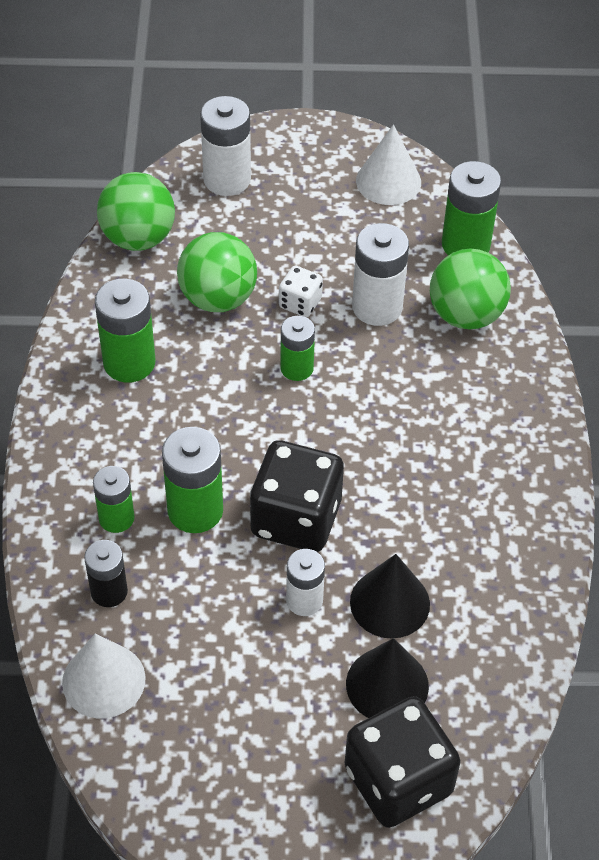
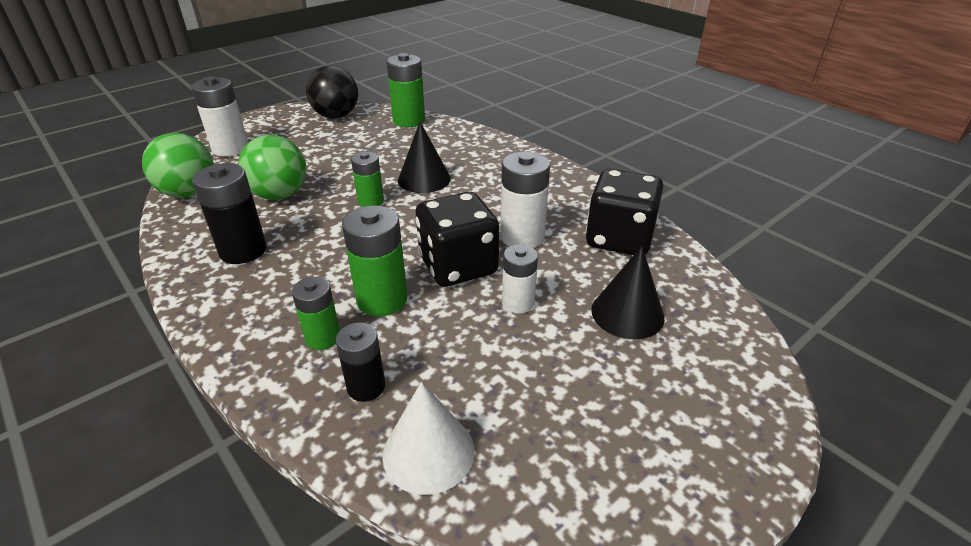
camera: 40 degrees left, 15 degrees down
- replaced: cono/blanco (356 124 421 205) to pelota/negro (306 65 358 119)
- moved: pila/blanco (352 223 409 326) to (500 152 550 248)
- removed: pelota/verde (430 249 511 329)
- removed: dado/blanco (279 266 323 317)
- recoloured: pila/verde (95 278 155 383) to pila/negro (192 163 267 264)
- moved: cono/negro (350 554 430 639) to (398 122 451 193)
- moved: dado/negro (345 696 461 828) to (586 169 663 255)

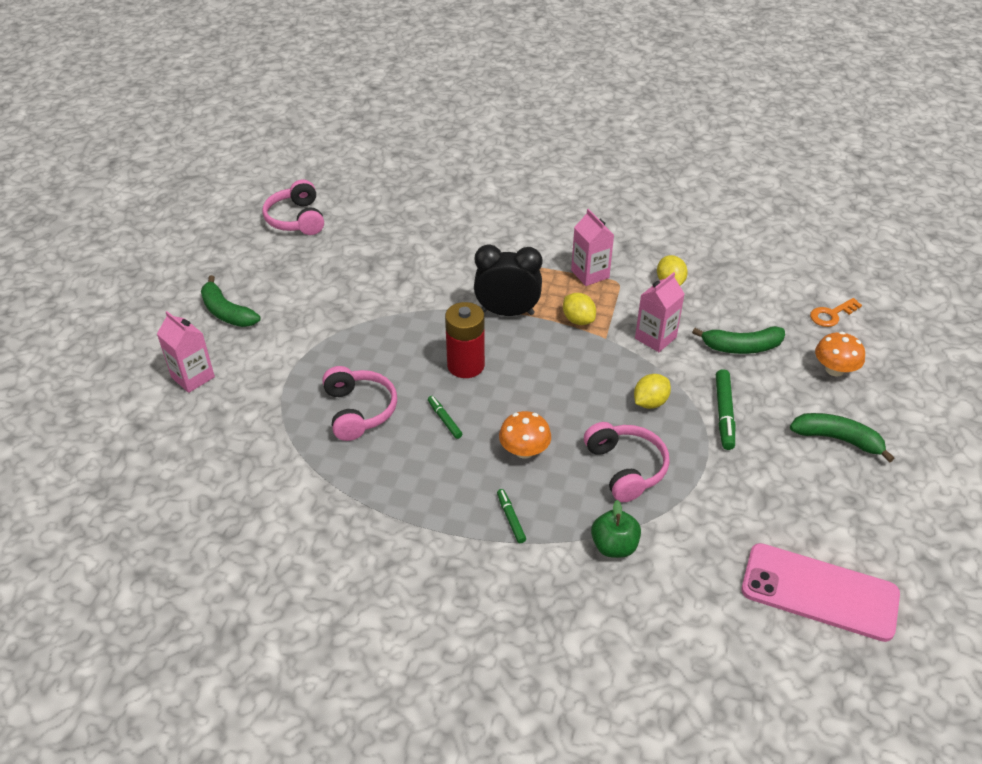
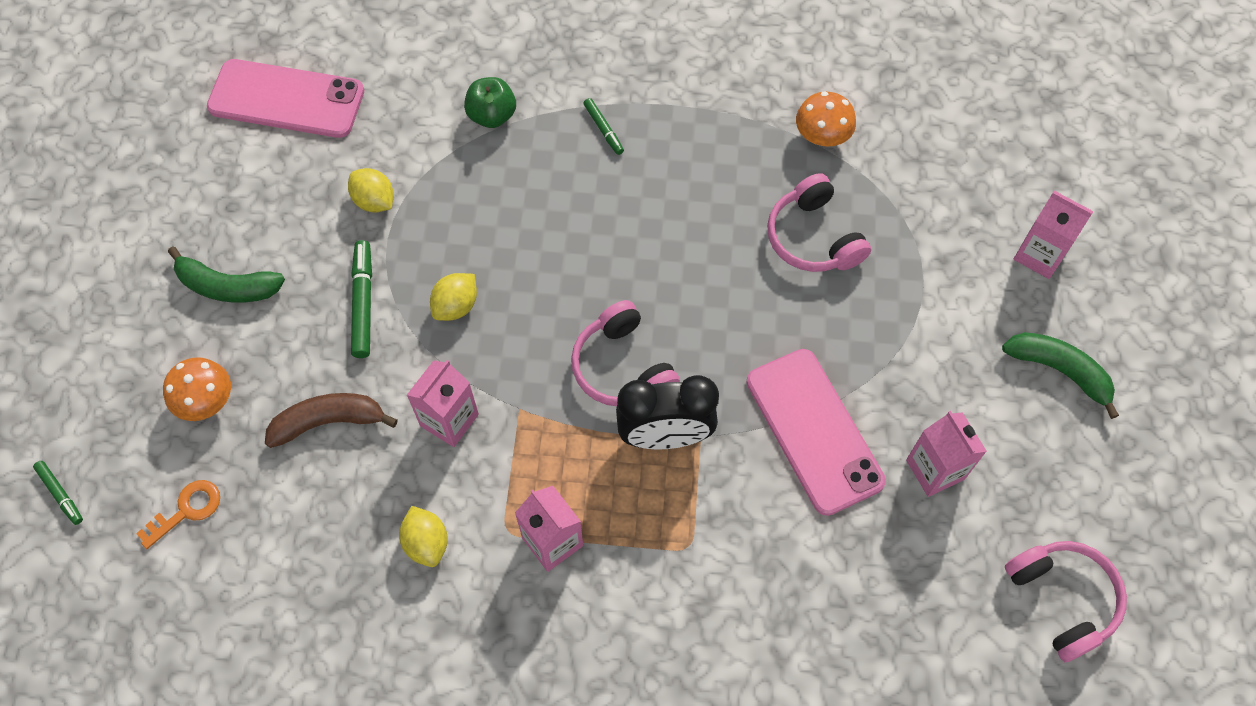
camera: 170 degrees right, 20 degrees up
- moved: limón/amarillo (563 293 596 325) to (348 168 394 213)
- removed: pila/rojo (445 302 485 378)
- recoloured: plátano/verde (692 326 785 354) to plátano/marrón (265 393 398 448)
- moved: rotulador/verde (428 396 462 439) to (33 461 83 525)
- moved: seta/naranja (499 411 551 459) to (796 91 856 147)
- moved: auriculares/rosa (584 422 670 502) to (571 300 680 406)
- added: móvil/rosa (746 349 886 516)
- added: cartón de leche/rosa (906 411 987 497)

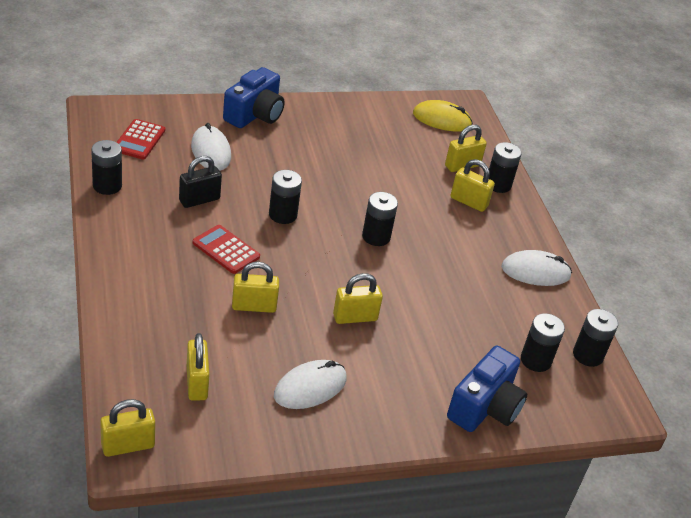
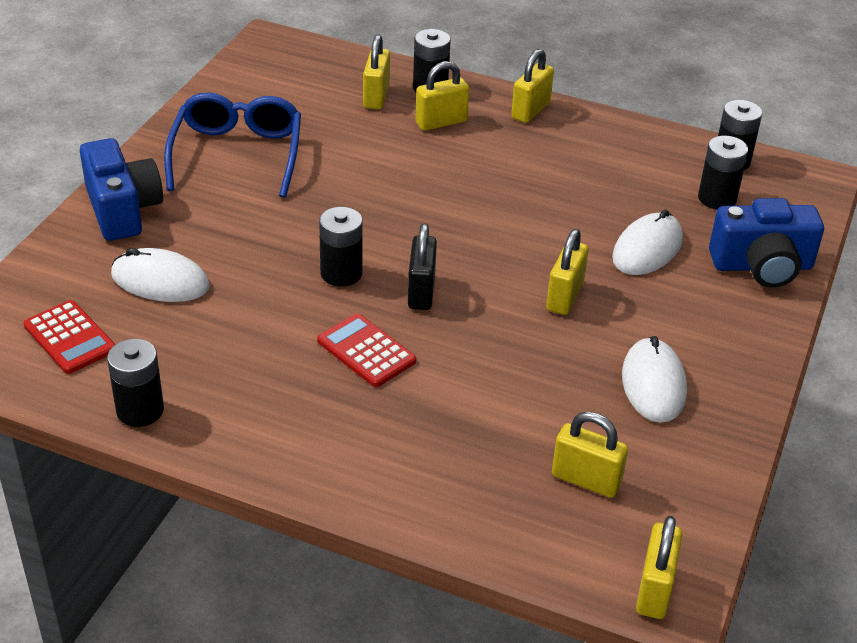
camera: 50 degrees left, 0 degrees up
- removed: ratón/amarillo (413 100 473 132)
- moved: candado/negro (179 156 222 208) to (408 223 437 310)
- removed: pila/negro (362 192 398 246)
- turned: calculadora/rojo (193 225 260 274) = (317 313 416 387) 60 degrees clockwise
- moved: ratón/blanco (501 250 572 286) to (612 210 683 275)
- moved: candado/amarillo (232 262 279 313) to (511 49 554 123)
- turned: cámara/azul (447 346 527 432) = (709 198 824 288) 105 degrees clockwise
- added: gafas/azul (164 93 301 198)

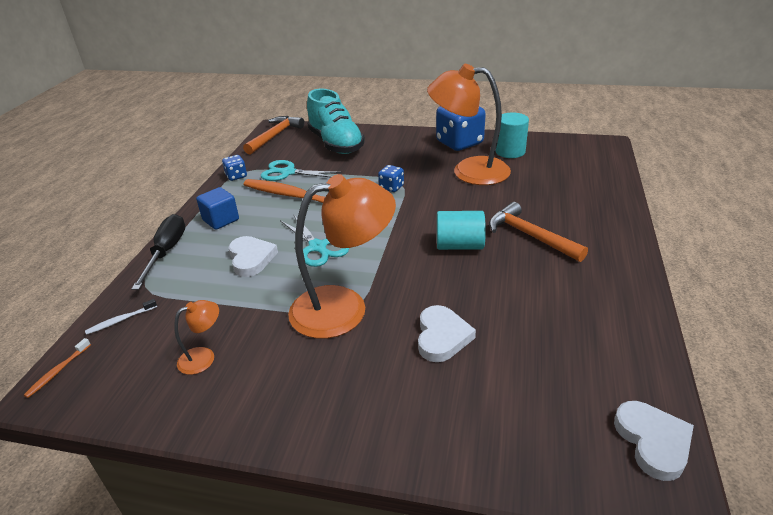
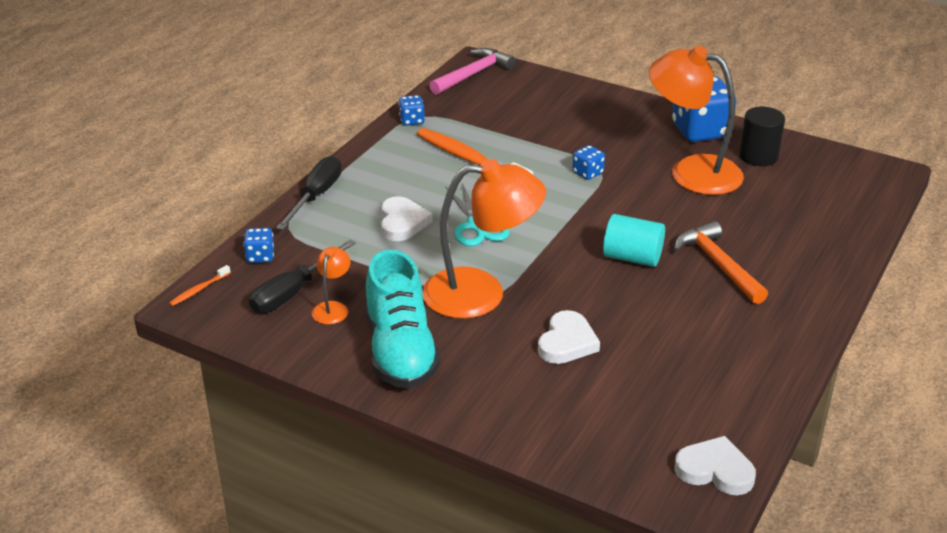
camera: 15 degrees right, 0 degrees up
- moved: zapato/turquesa (307 89 365 154) to (365 250 440 389)
- recoloured: cilindro/turquesa (496 113 529 158) to cilindro/negro (739 107 785 166)
- recoloured: martillo/naranja (243 116 304 155) to martillo/rosa (429 48 515 95)
- removed: tijeras/turquesa (261 160 342 181)
- removed: cubo/azul (196 187 239 230)
- replaced: cepillo de dientes/blanco (85 299 157 335) to dado/azul (243 228 274 263)
- turned: lámpara/naranja (174 300 219 375) = (312 247 350 325) 60 degrees counterclockwise
- turned: corazón/blanco (614 401 694 481) = (674 436 756 495) 75 degrees counterclockwise
- added: destornillador/negro (249 240 356 313)

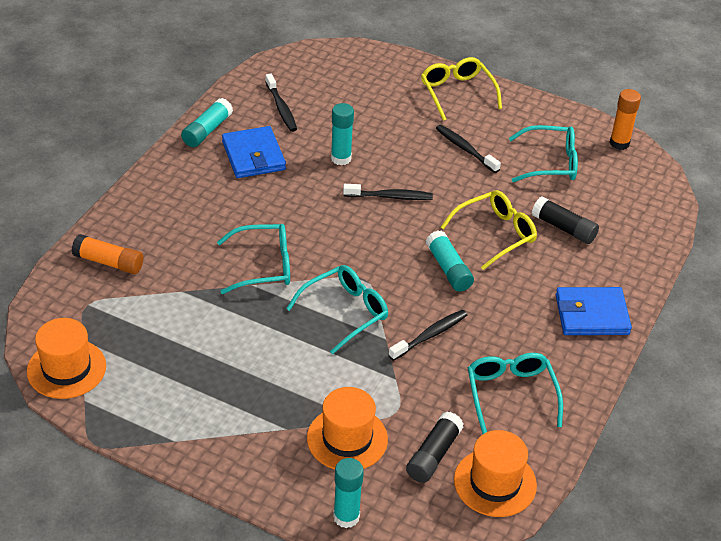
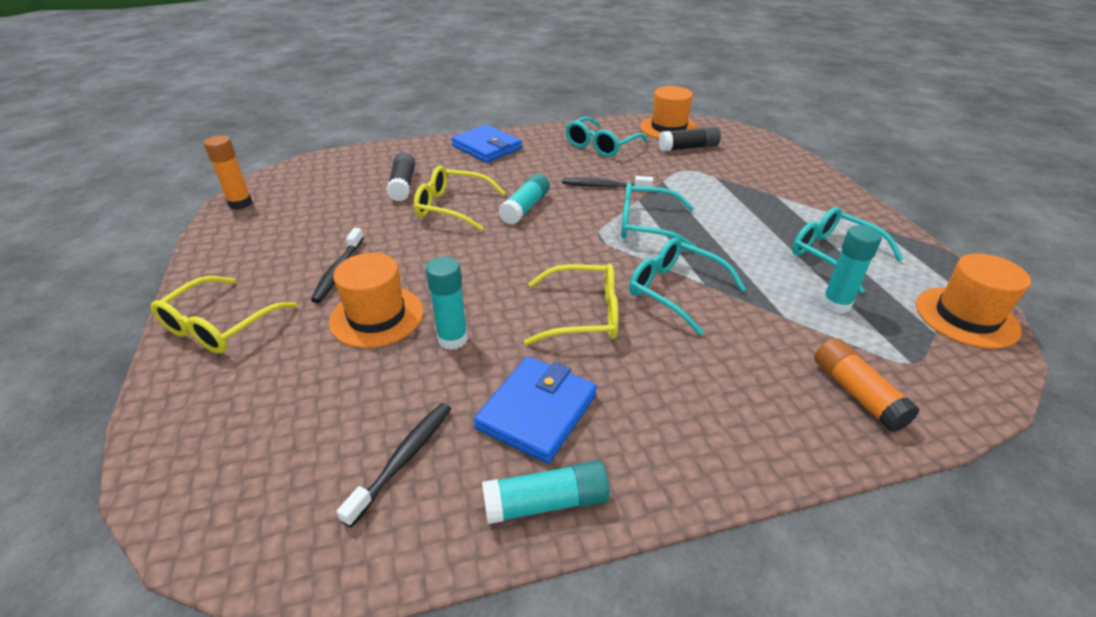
camera: 130 degrees left, 5 degrees down
- moved: gafas/turquesa (509 125 578 182) to (792 207 903 293)
- removed: cepillo de dientes/negro (343 184 433 200)
- moved: sombrero/naranja (307 387 388 470) to (329 253 423 348)
- moved: barra de pegamento/turquesa (333 458 364 528) to (822 225 882 314)
- added: gafas/amarillo (524 264 618 345)

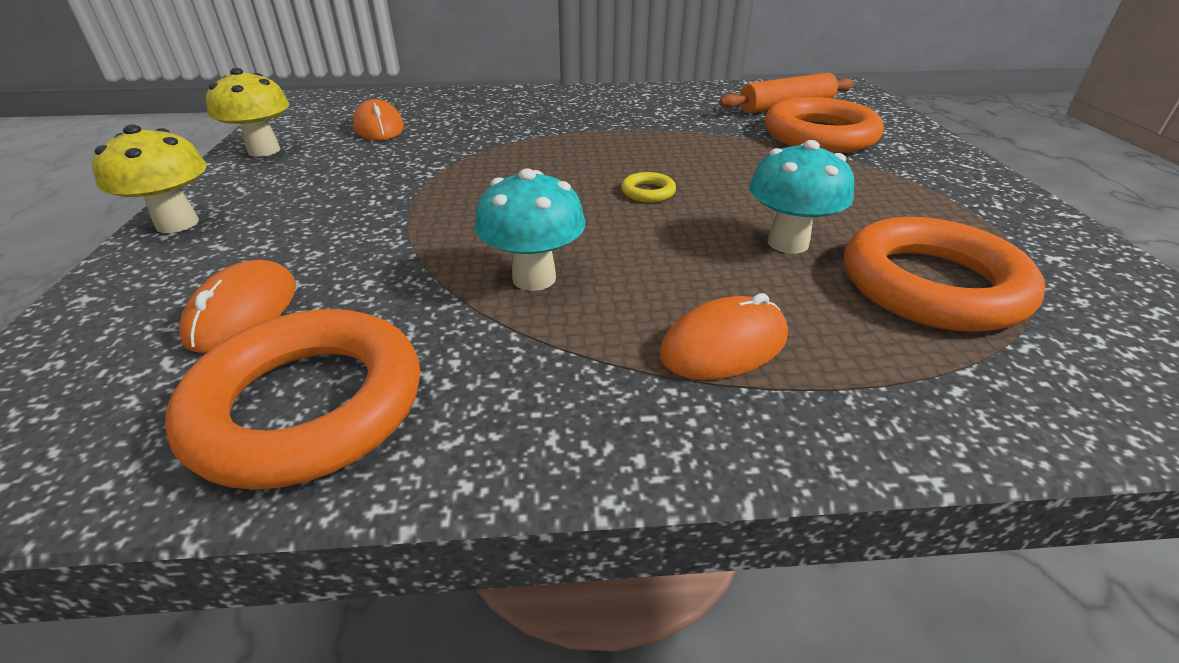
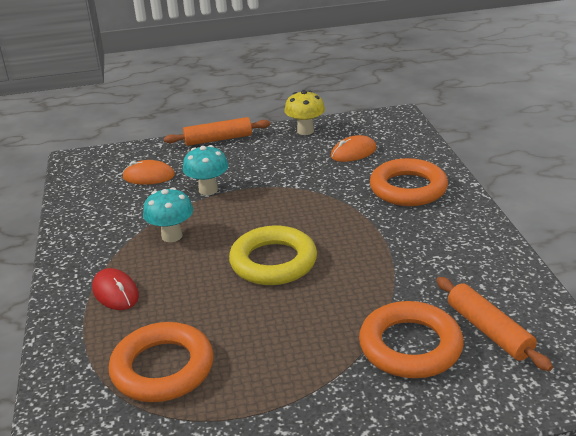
camera: 85 degrees right, 5 degrees down
- replaced: seta/amarillo (92 124 207 233) to rodillo/naranja (164 117 270 146)
- moved: seta/turquesa (749 140 854 254) to (183 145 228 195)
- resized: anillo/amarillo (621 172 676 202) = (229 226 317 285) x2.49
- recoloured: ratón/naranja (660 293 788 380) to ratón/rojo (92 268 139 310)
- moved: anillo/naranja (165 309 420 490) to (370 158 448 206)

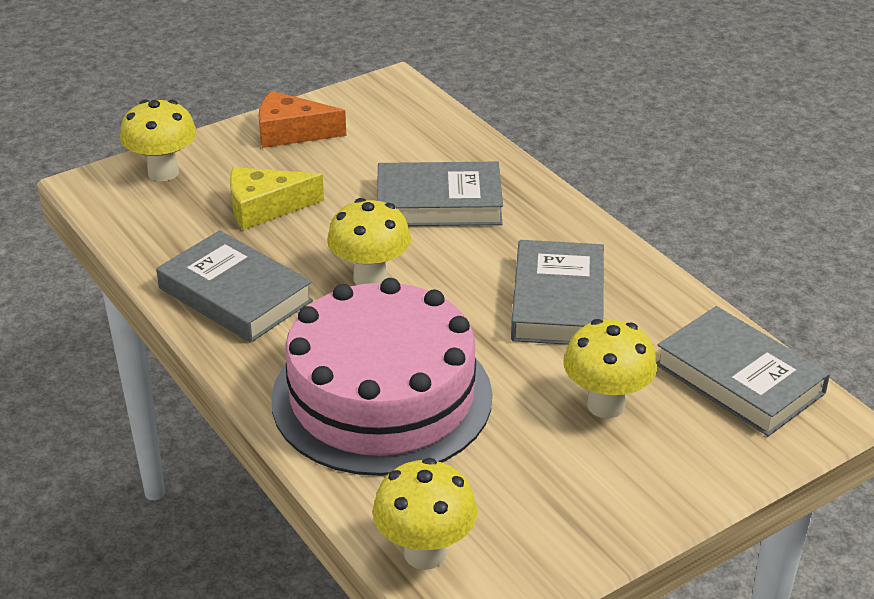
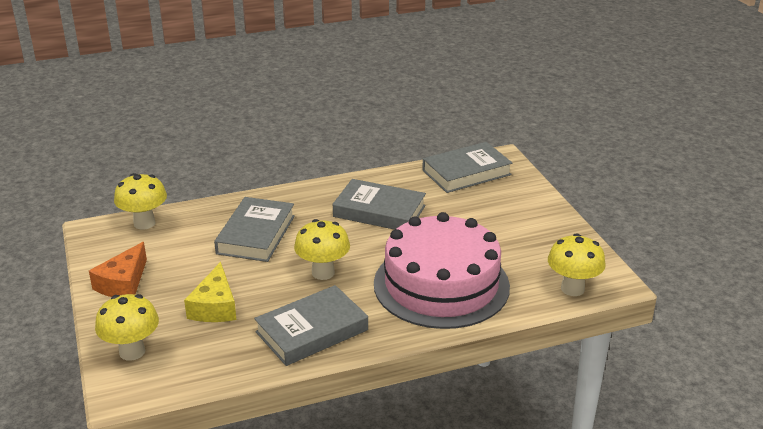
camera: 75 degrees left, 5 degrees down
- moved: seta/amarillo (563 319 657 418) to (114 173 167 230)

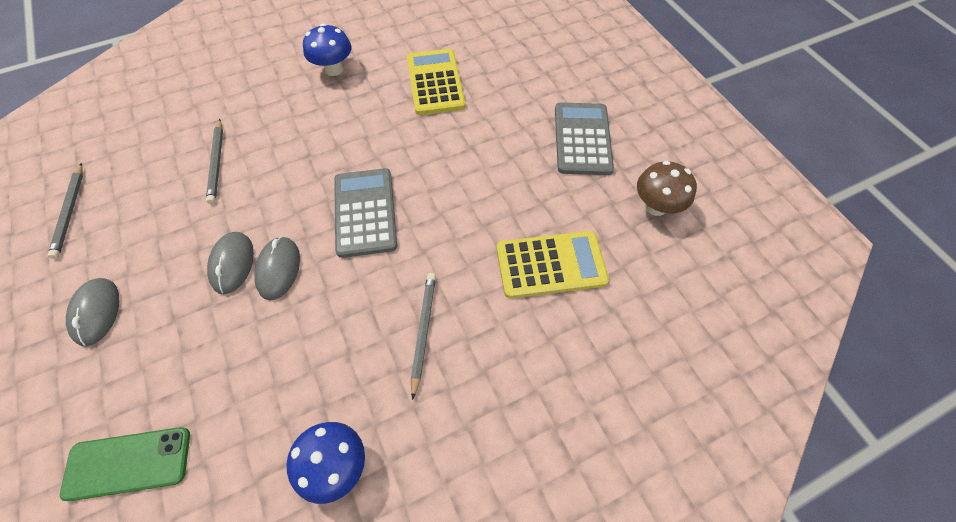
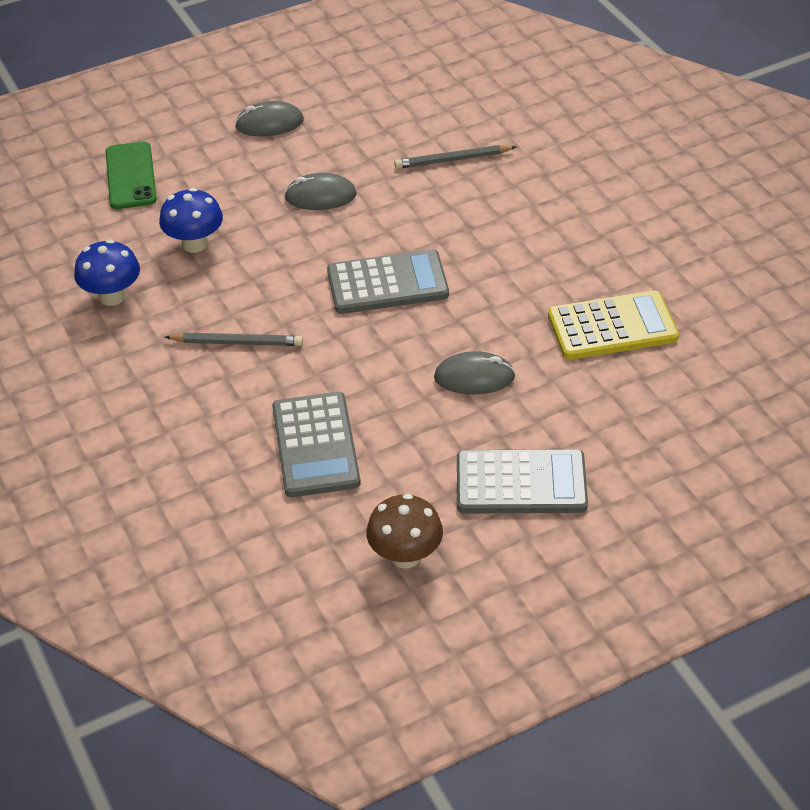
camera: 90 degrees right, 15 degrees down
- moved: seta/azul (303 24 352 76) to (159 188 223 253)
- removed: lápiz/gris (48 163 83 259)
- recoloured: calculadora/amarillo (496 231 609 298) to calculadora/gris (272 392 361 497)
- moved: ratón/gris (254 236 300 300) to (434 351 516 394)

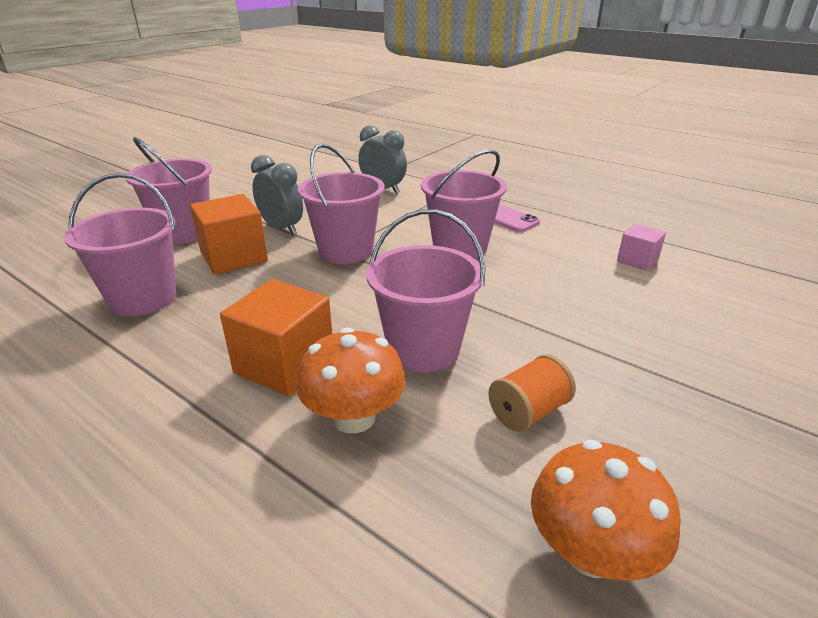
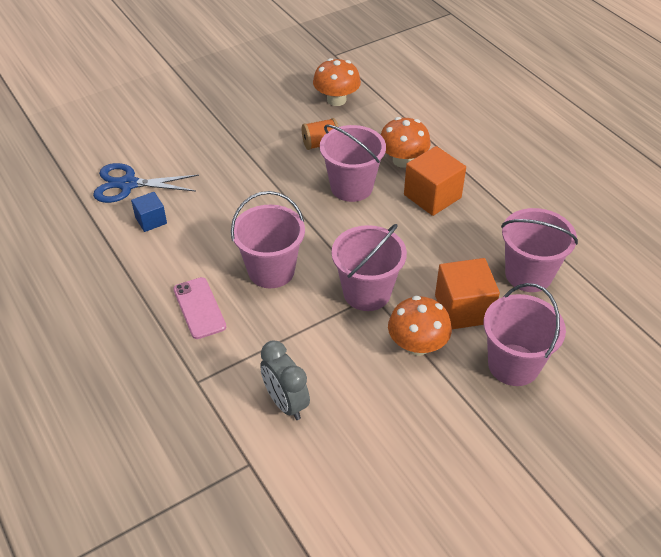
camera: 160 degrees left, 15 degrees up
- replaced: despertador/gris (251 155 303 235) to seta/naranja (388 296 452 356)
- recoloured: cubo/rosa (617 224 666 271) to cubo/azul (131 192 167 232)
- added: tijeras/azul (93 163 199 203)

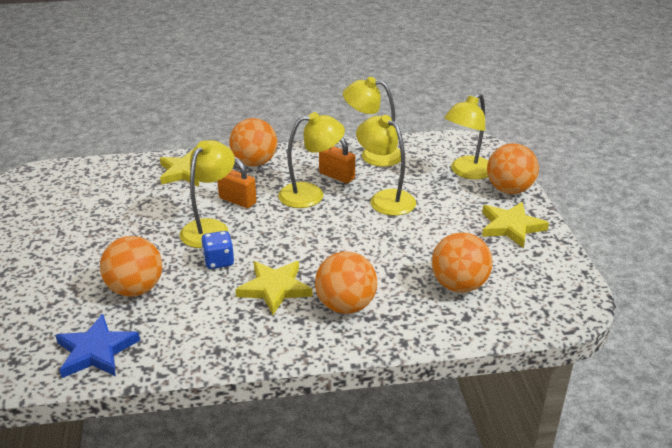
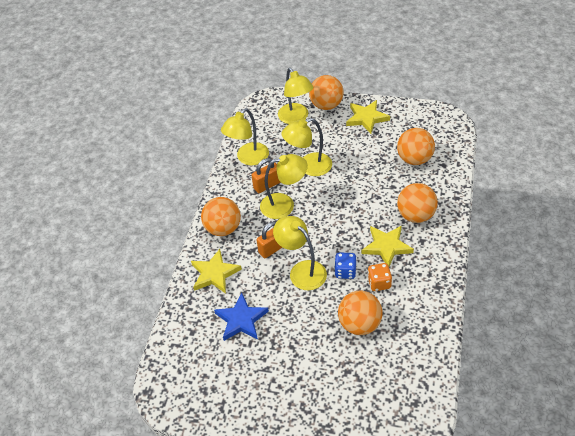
camera: 65 degrees left, 15 degrees up
- turned: lámpara/amarillo (278 112 345 208) = (260 154 308 219) 75 degrees clockwise
- moved: estrella/azul (55 314 140 378) to (214 293 269 341)
- added: dado/naranja (367 263 392 291)

